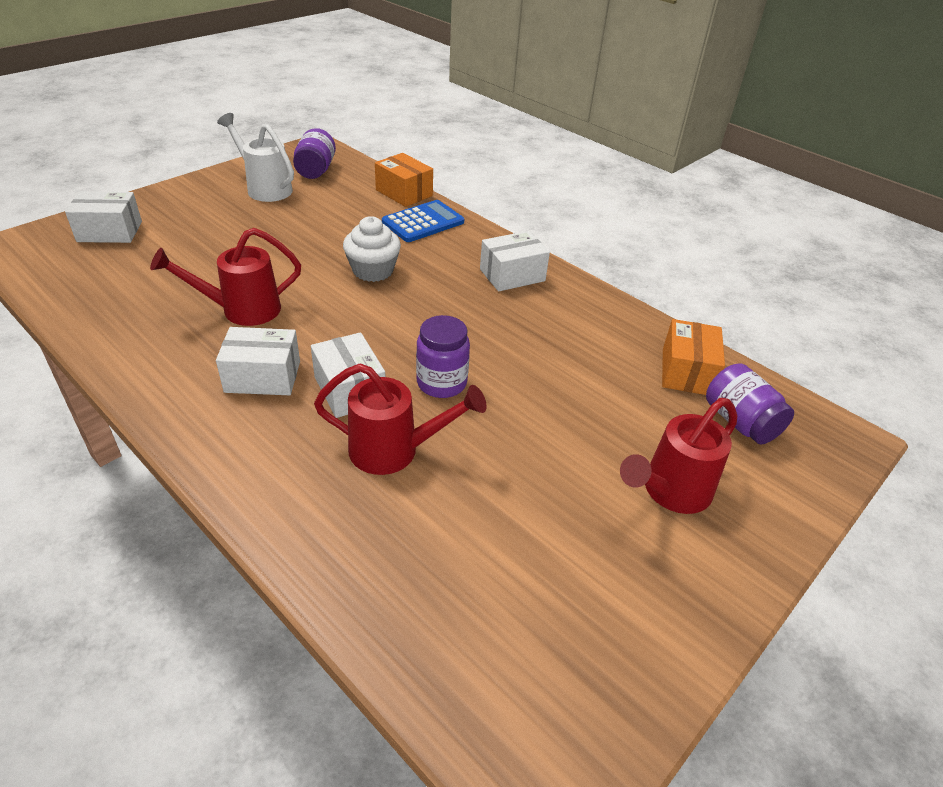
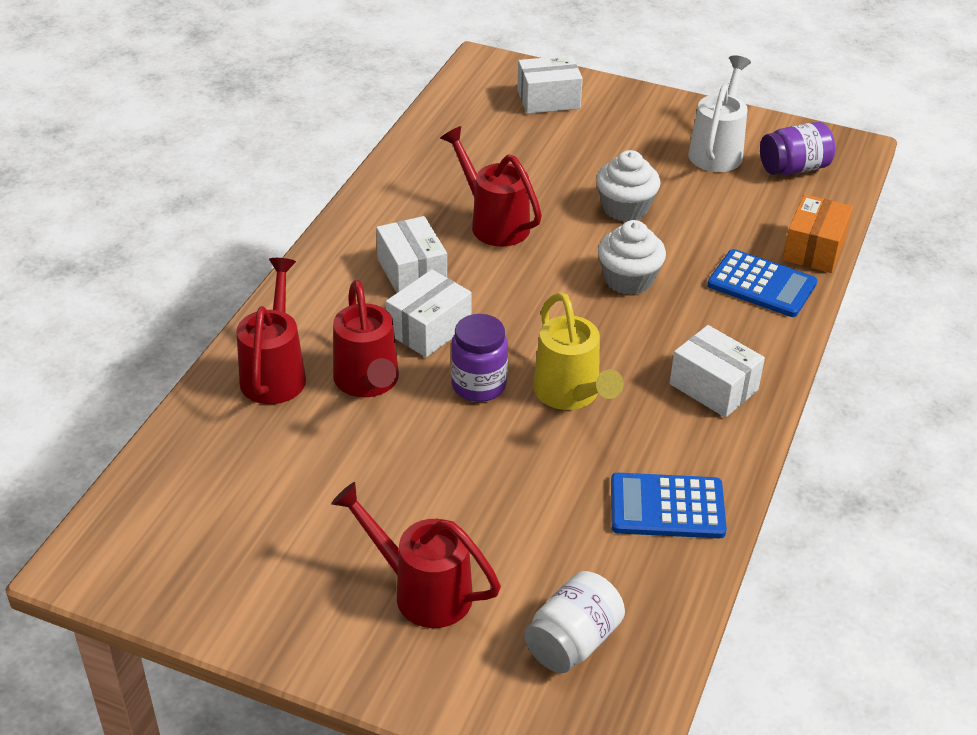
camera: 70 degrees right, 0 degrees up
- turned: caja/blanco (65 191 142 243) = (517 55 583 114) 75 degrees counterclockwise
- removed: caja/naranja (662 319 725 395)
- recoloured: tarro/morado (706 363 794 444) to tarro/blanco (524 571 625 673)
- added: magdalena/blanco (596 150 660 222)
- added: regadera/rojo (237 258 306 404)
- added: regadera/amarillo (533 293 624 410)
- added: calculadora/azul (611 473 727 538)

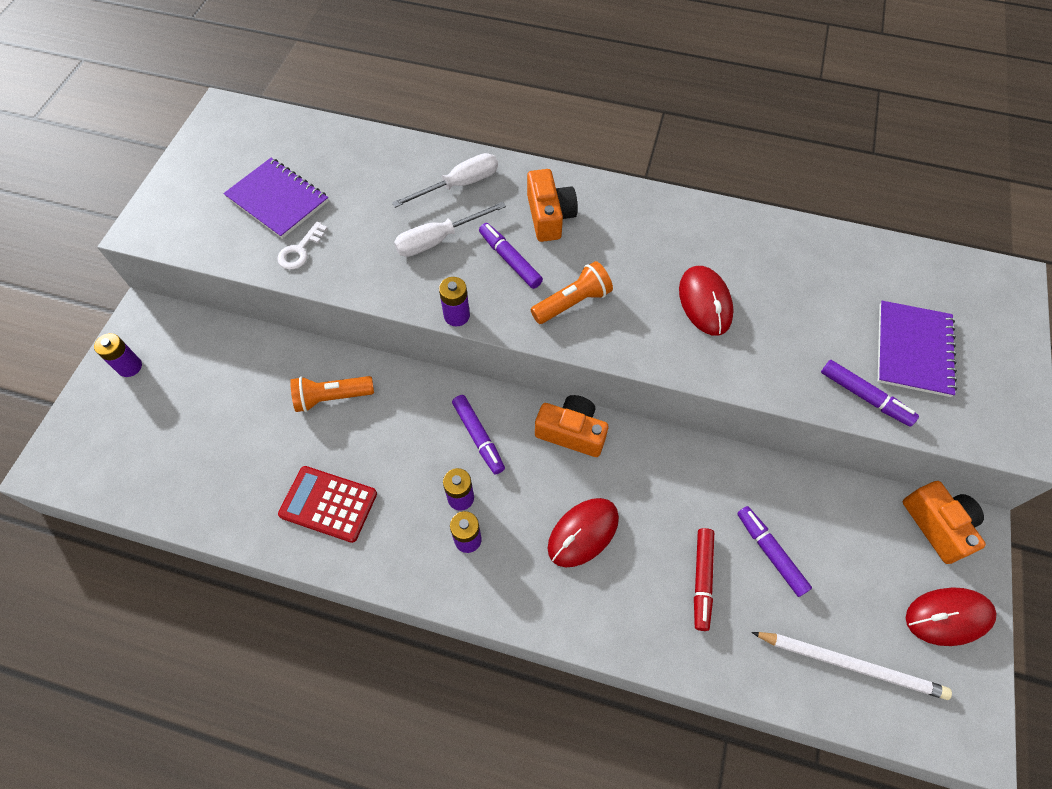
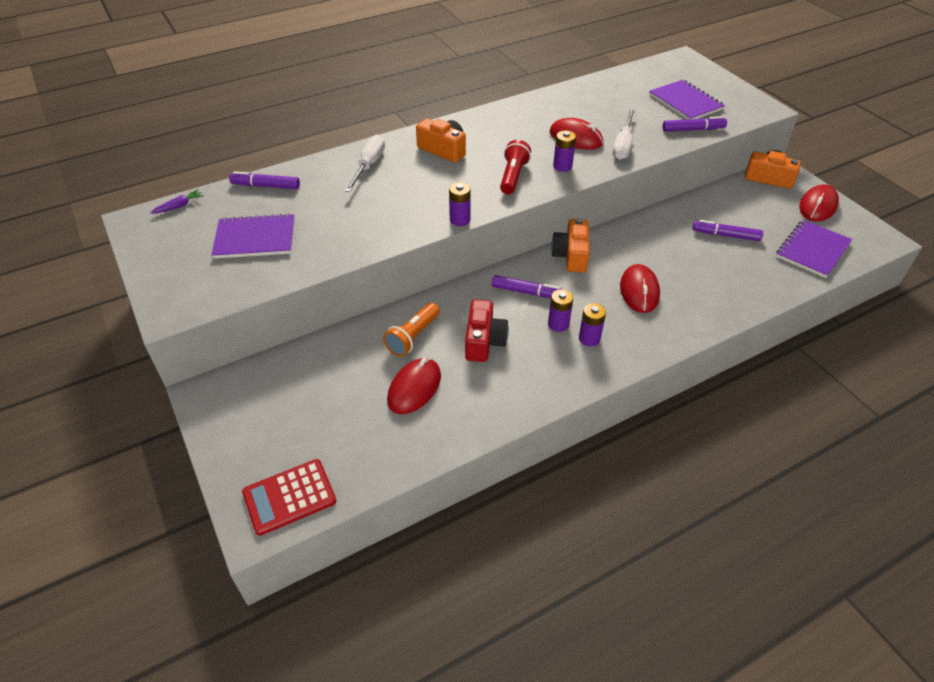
camera: 45 degrees left, 15 degrees down
- moved: destornillador/blanco (394 202 506 257) to (613 108 635 160)
- removed: llave/blanco (277 222 328 270)
- moved: rotulador/morado (479 223 543 289) to (229 171 300 189)
- recoloured: lámpara de mano/naranja (531 261 613 324) to lámpara de mano/rojo (500 140 531 195)
- moved: pila/morado (94 333 142 377) to (553 131 576 172)
- turned: cámara/naranja (535 395 608 457) = (551 218 590 272) 60 degrees counterclockwise
- moved: calculadora/rojo (278 466 377 543) to (242 459 336 536)
- removed: rotulador/rojo (694 528 714 631)
- replaced: lápiz/blanco (751 632 952 700) to cuaderno/morado (776 220 852 278)
- added: zanahoria/morado (150 189 204 214)
- added: cámara/rojo (465 300 509 362)
- added: ratón/rojo (387 358 441 414)

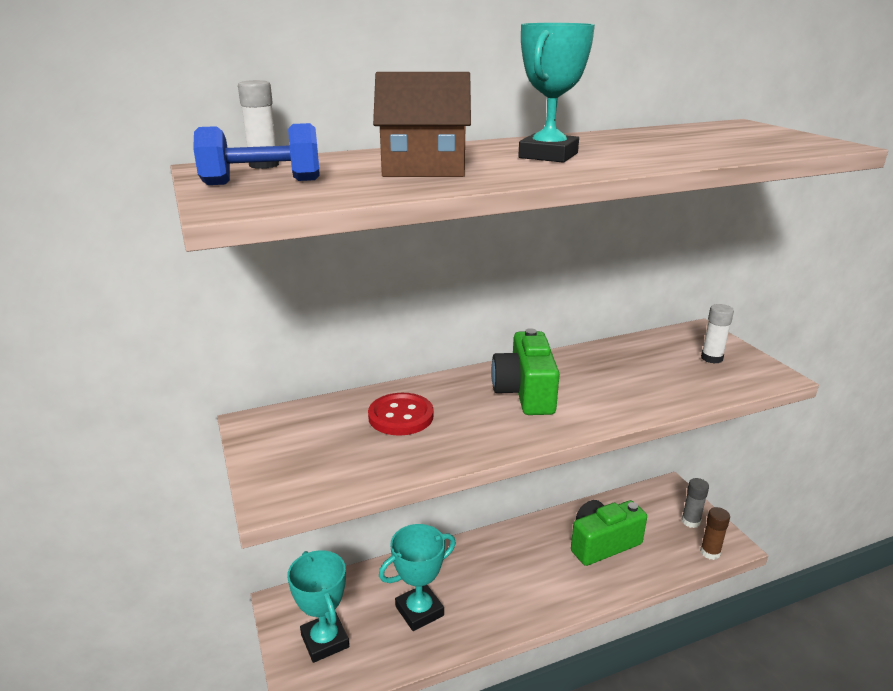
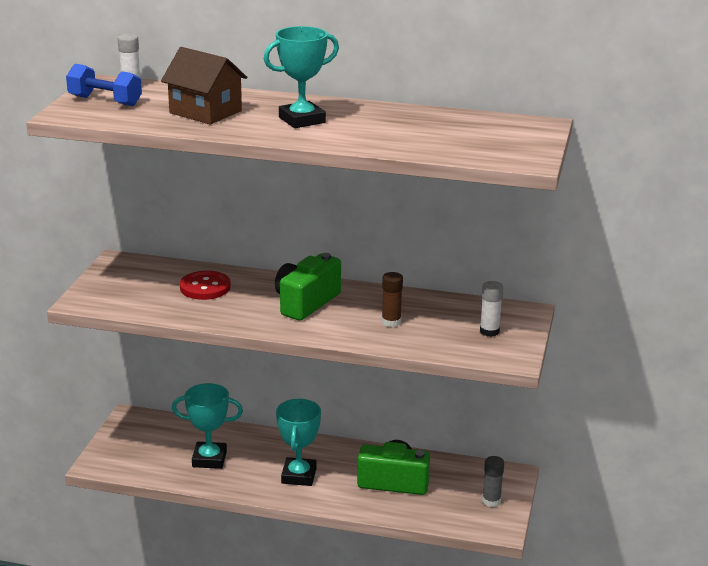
camera: 35 degrees right, 0 degrees up
- moved: barra de pegamento/marrón (700 507 730 560) to (382 272 403 327)
- moved: trofeo/turquesa (287 550 349 663) to (276 399 321 486)

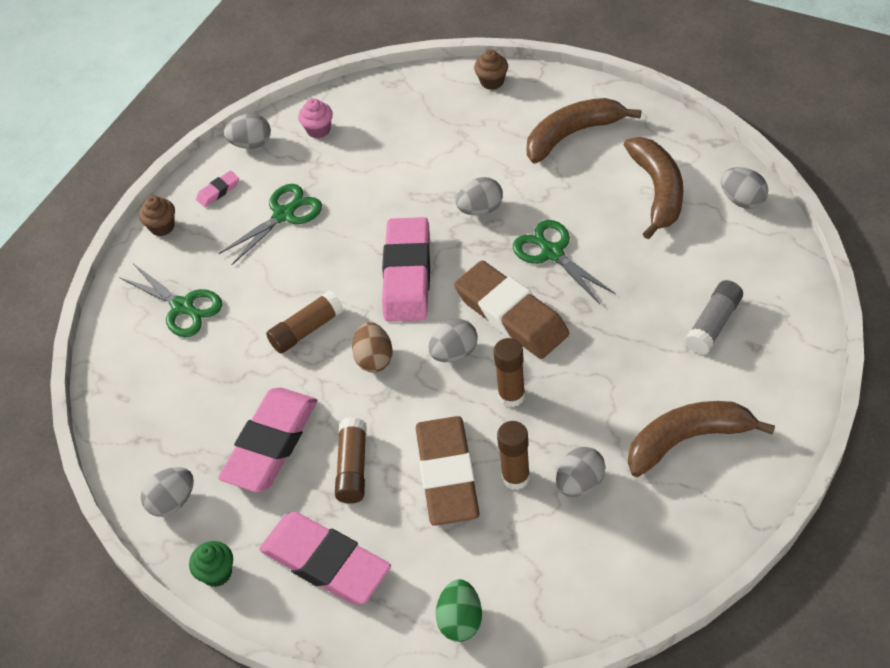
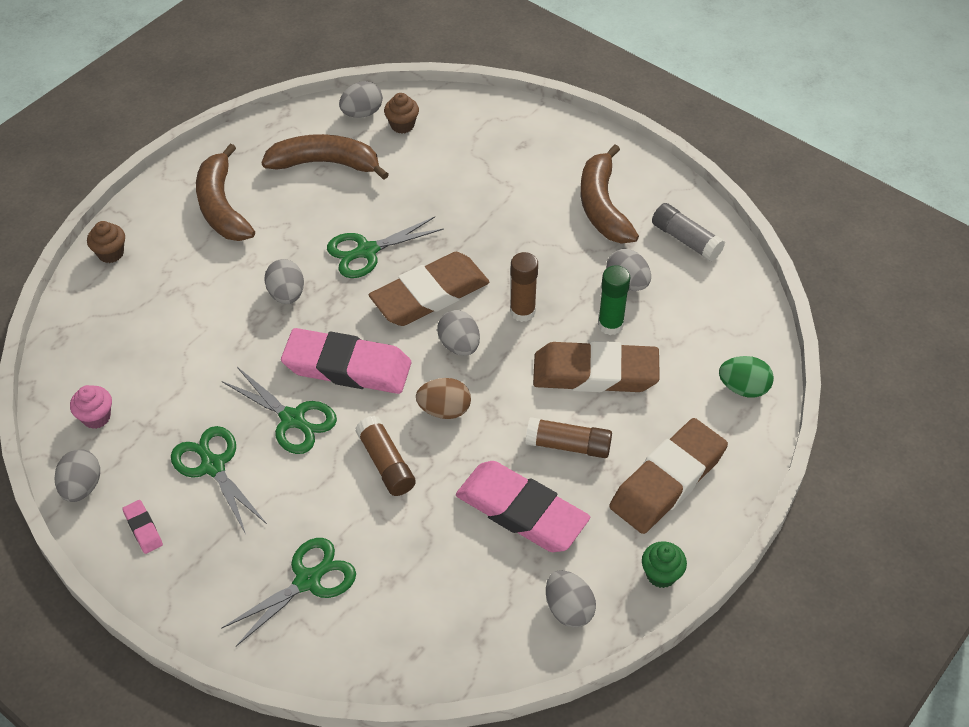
camera: 85 degrees left, 0 degrees up
- moved: magdalena/marrón (139 196 175 236) to (384 93 419 133)
- moved: barra de pegamento/gris (685 280 743 355) to (652 203 725 261)
- recoloured: barra de pegamento/marrón (497 421 530 490) to barra de pegamento/verde (598 265 630 335)
- recoloured: goma de borrar/rosa (259 512 391 605) to goma de borrar/marrón (609 418 728 534)
- added: tijeras/verde (222 367 337 454)

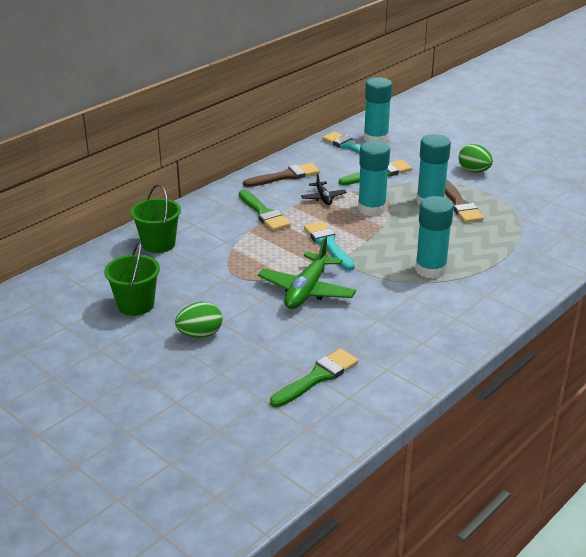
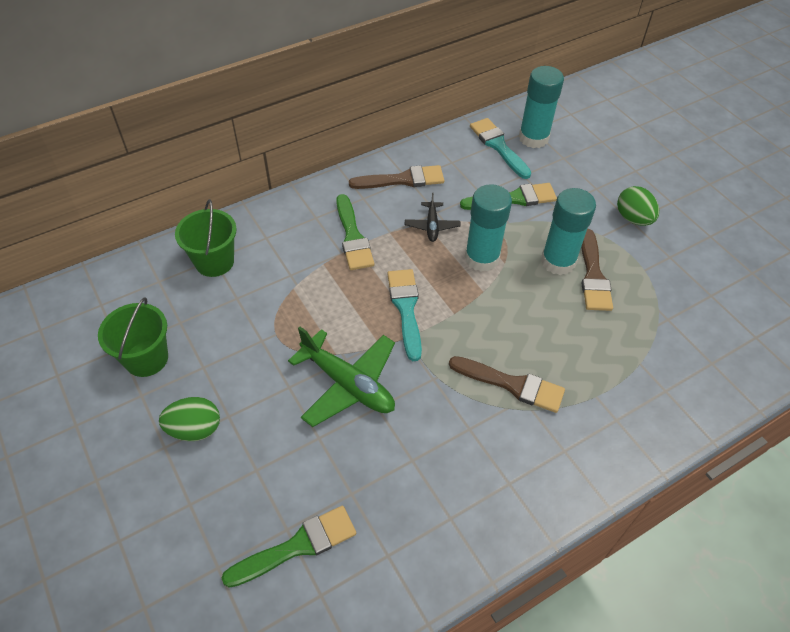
camera: 15 degrees right, 20 degrees up
- replaced: barra de pegamento/turquesa (415 196 454 279) to pincel/marrón (449 356 565 413)
- turned: avión/verde (258 236 356 309) = (288 327 395 427) 90 degrees counterclockwise

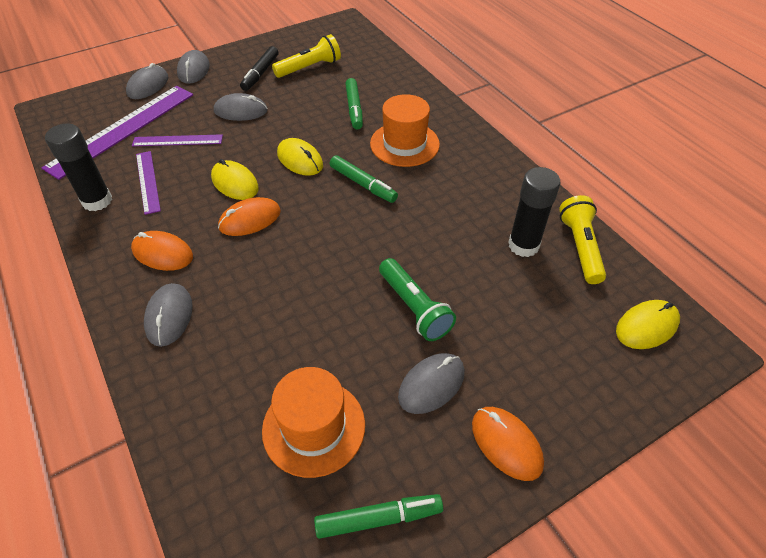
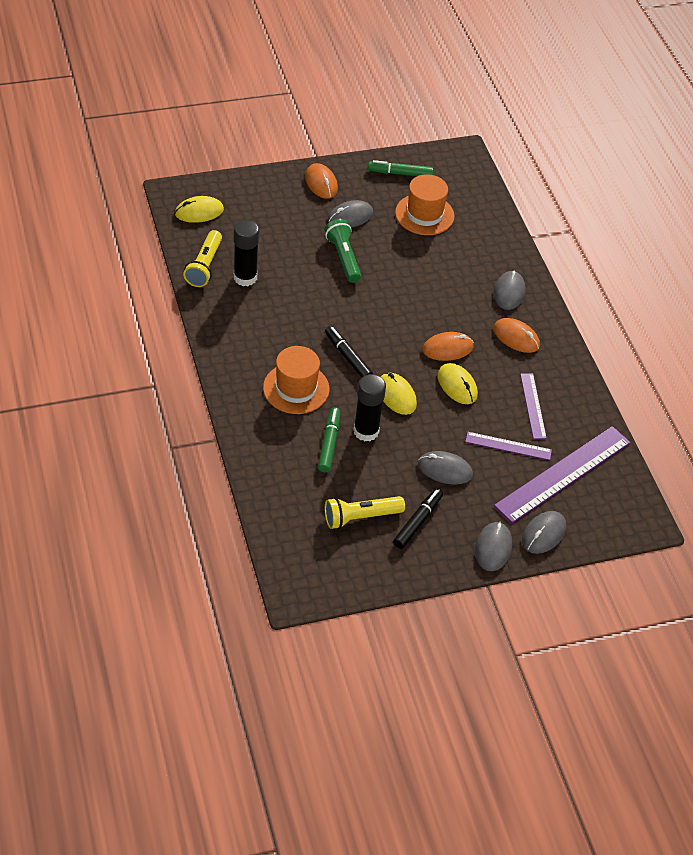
camera: 170 degrees left, 0 degrees up
- moved: barra de pegamento/negro (45 124 112 211) to (354 374 386 441)
- recoloured: rotulador/verde (330 155 398 203) to rotulador/negro (325 326 373 378)

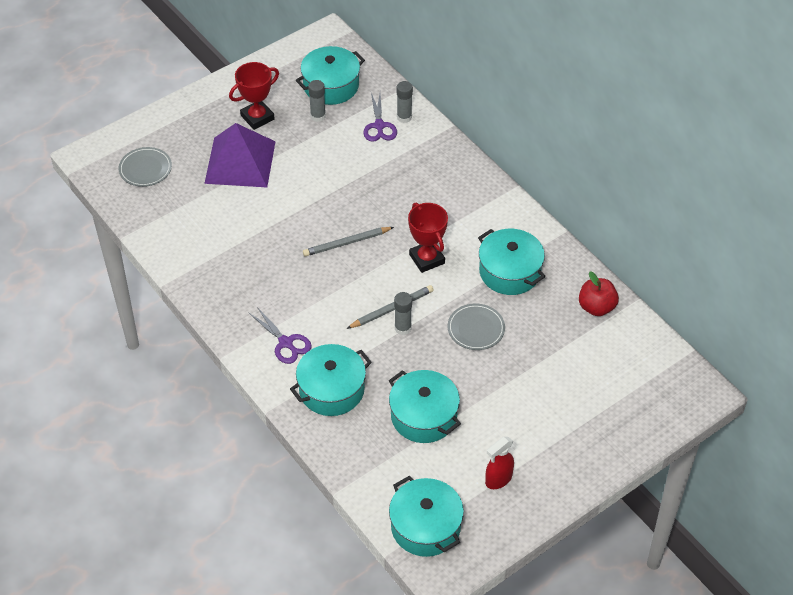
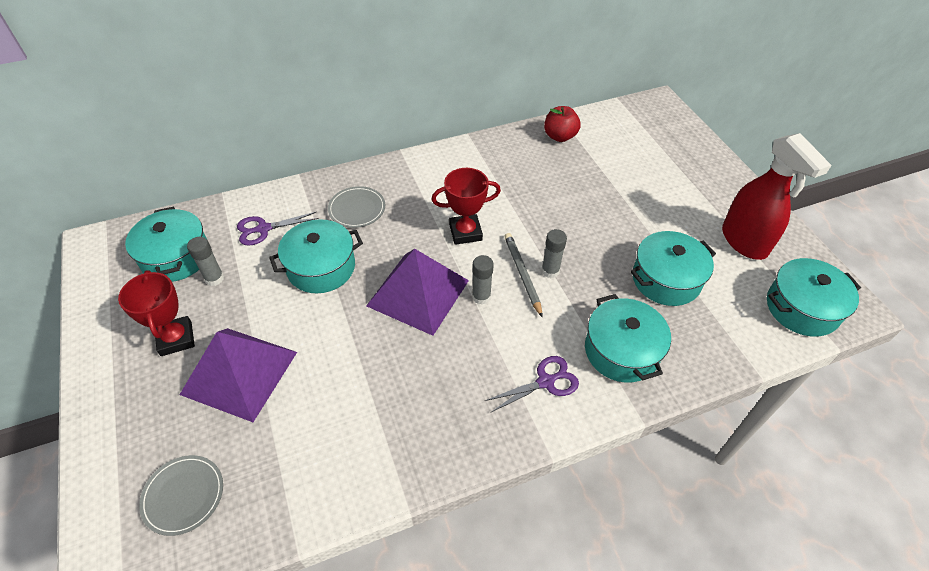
camera: 75 degrees left, 0 degrees up
- moved: barra de pegamento/gris (397 81 413 123) to (472 255 494 305)
- turned: tijeras/morado (363 93 397 142) = (237 212 319 246) 150 degrees clockwise
- replaced: lápiz/gris (303 227 394 256) to pirámide/morado (366 249 469 336)
- moved: olla/turquesa (478 229 545 295) to (269 219 363 293)
- moved: plato/gris (448 304 505 350) to (328 186 385 228)
- resized: pulverizador/rojo (485 437 514 489) = (722 133 832 260) x1.86

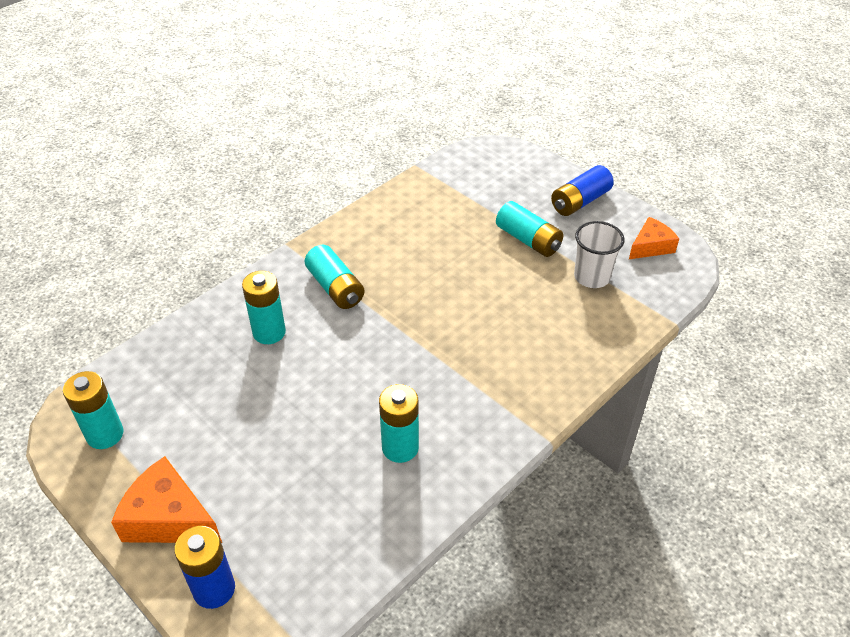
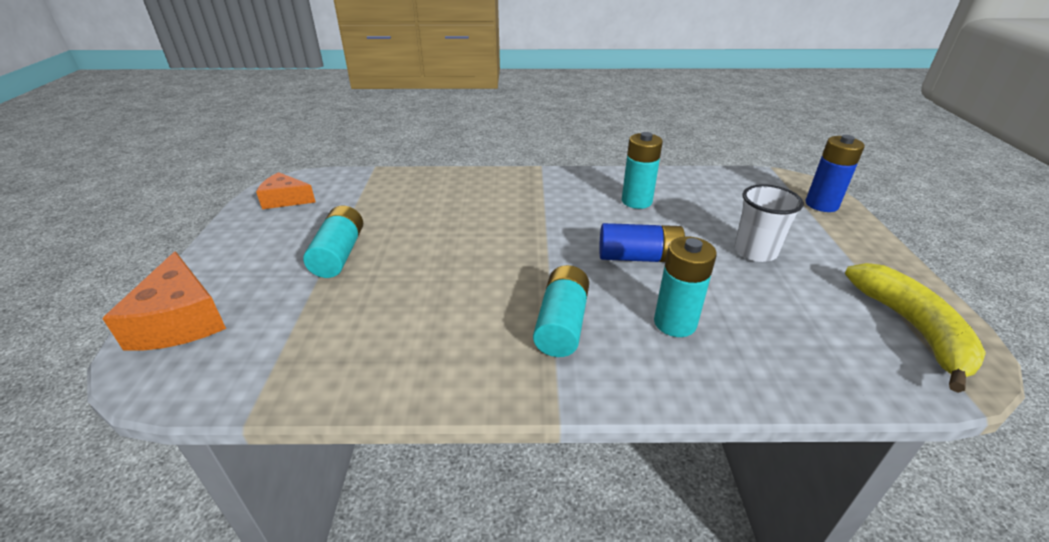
camera: 135 degrees left, 10 degrees down
- moved: pila/azul (551 165 614 216) to (599 223 685 262)
- moved: vaso/blanco (574 221 625 288) to (734 184 804 262)
- replaced: pila/turquesa (63 371 123 449) to plátano/amarillo (845 263 986 393)
- moved: queso/naranja (111 456 222 543) to (102 251 226 351)

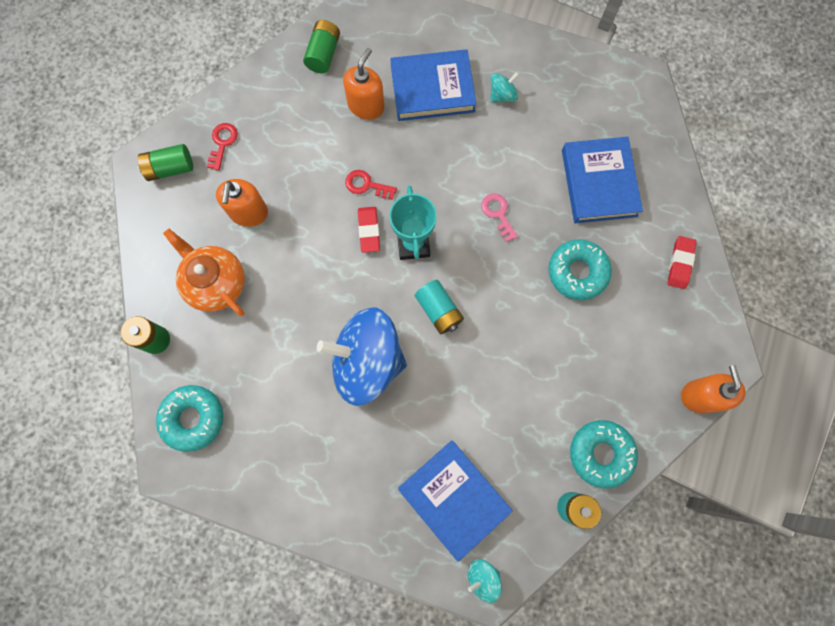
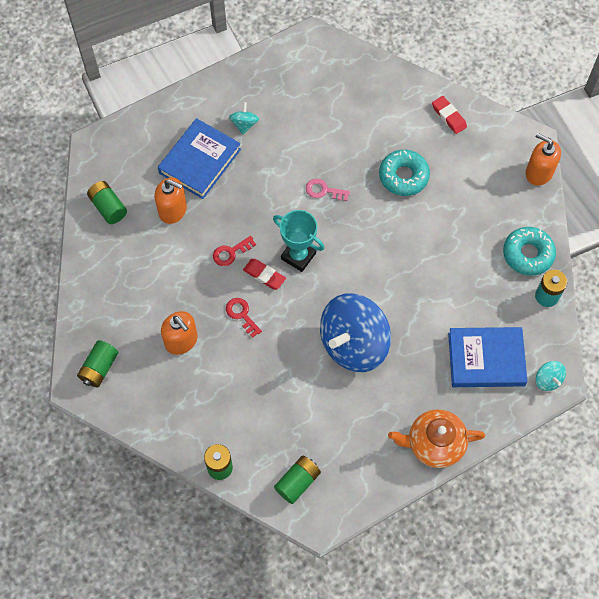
camera: 50 degrees left, 10 degrees down
- turned: dispensador de jabón/naranja (343 48 384 120) = (155 177 187 224) 135 degrees clockwise
- moved: llave/rojo (207 123 238 171) to (226 298 262 338)
- removed: libro/azul (562 137 643 223)
- moved: tetera/naranja (163 229 245 316) to (388 409 485 468)
- removed: pila/turquesa (415 280 464 334)
- replaced: rosquilla/turquesa (156 385 223 452) to pila/verde (274 456 321 504)
- turned: peonza/turquesa (468 559 502 603) = (536 361 566 391) 45 degrees counterclockwise

